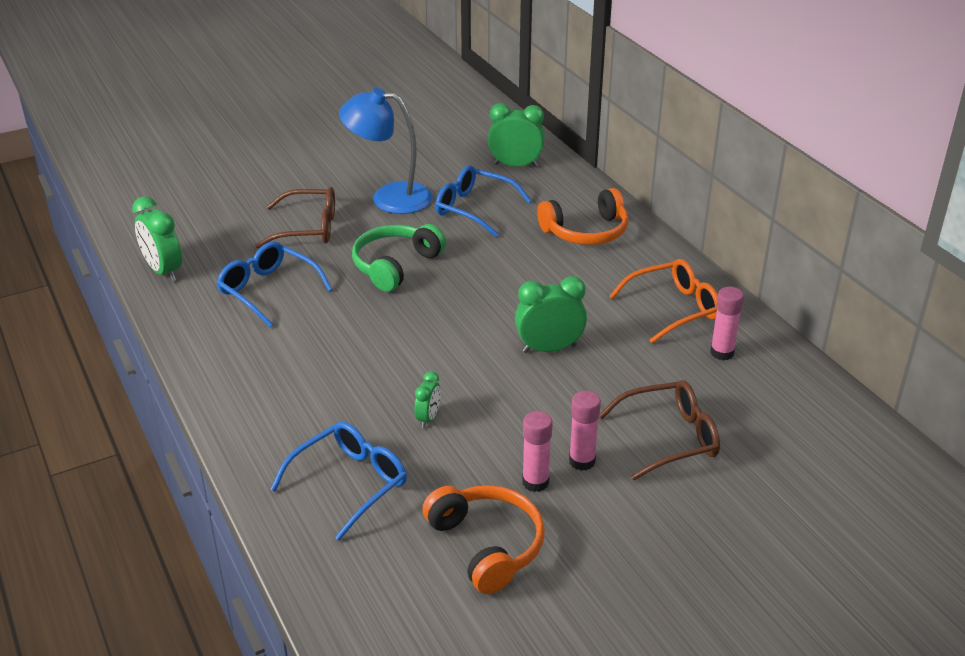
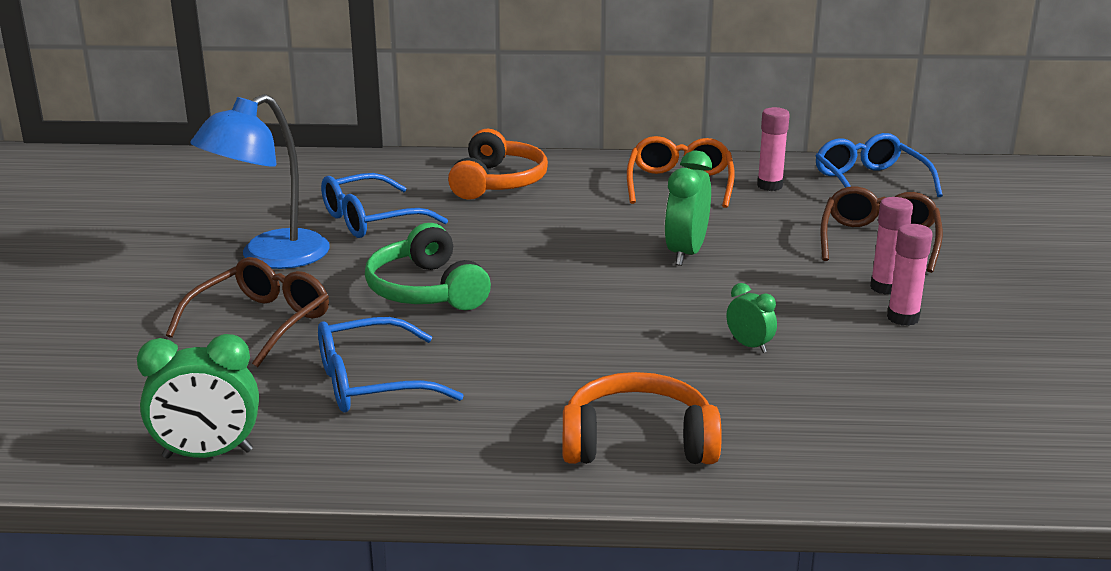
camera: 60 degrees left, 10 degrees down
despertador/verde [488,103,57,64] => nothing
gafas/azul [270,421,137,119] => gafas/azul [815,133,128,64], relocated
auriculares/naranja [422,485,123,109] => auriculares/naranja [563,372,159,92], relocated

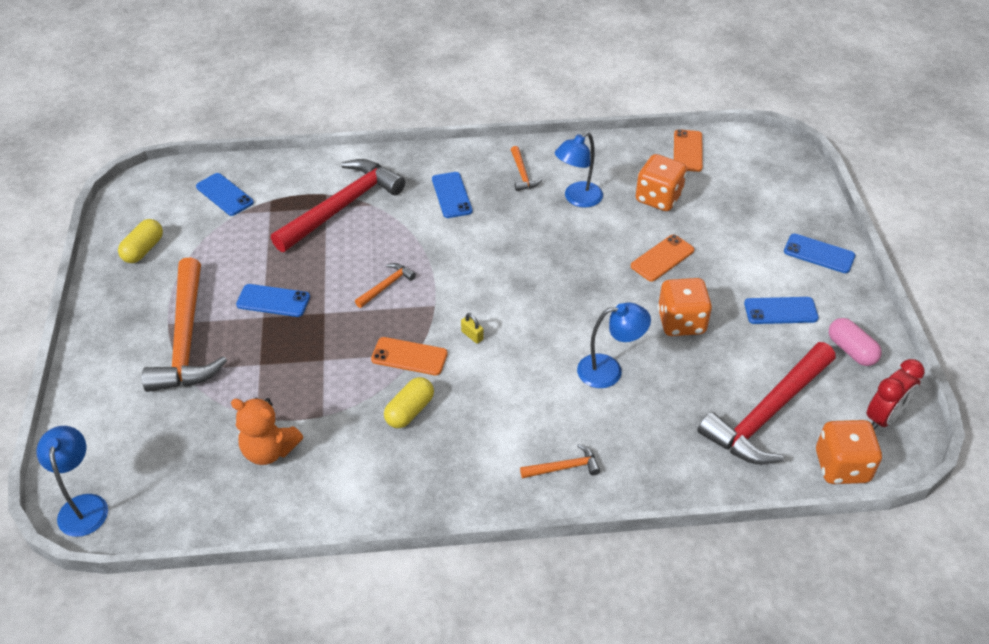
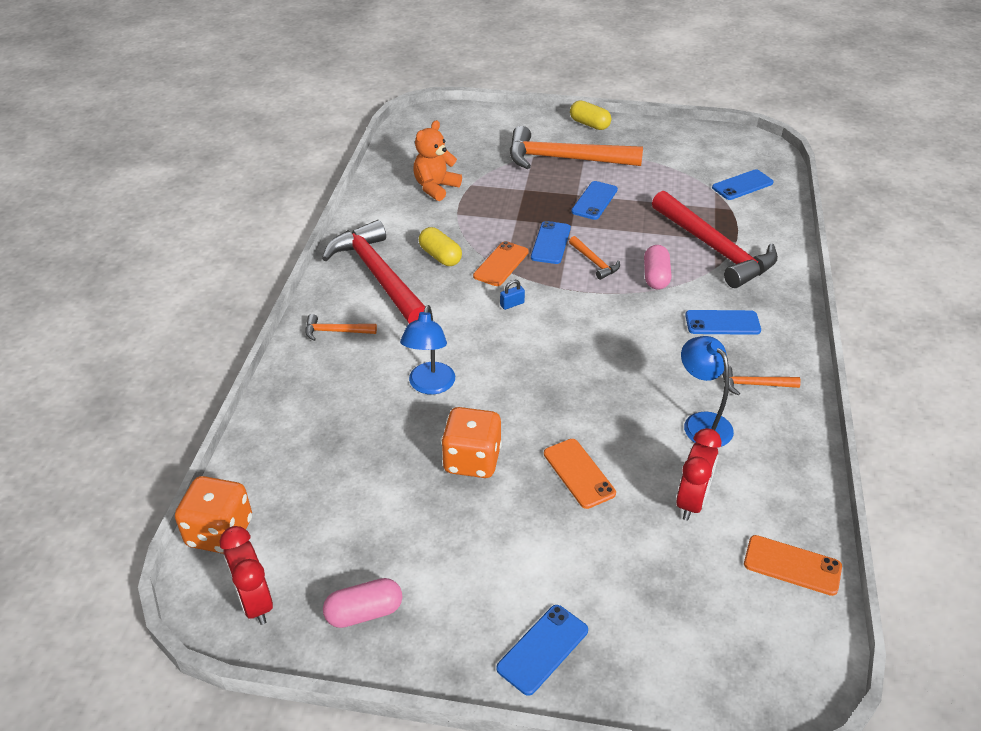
camera: 105 degrees right, 5 degrees down
lámpara/azul [36,426,72,111] => nothing
nothing => cápsula/rosa [644,245,27,45]
cápsula/amarillo [118,219,45,44] => cápsula/amarillo [570,100,41,30], relocated
martillo/rojo [697,342,139,122] => martillo/rojo [322,220,103,104], relocated
móvil/azul [744,297,75,27] => móvil/azul [531,221,40,43], relocated
dado/naranja [636,154,51,57] => despertador/rojo [676,428,45,93]
candado/amarillo [461,313,23,31] => candado/azul [500,280,25,30]
martillo/naranja [520,444,80,35] => martillo/naranja [305,314,72,27], 90 degrees clockwise

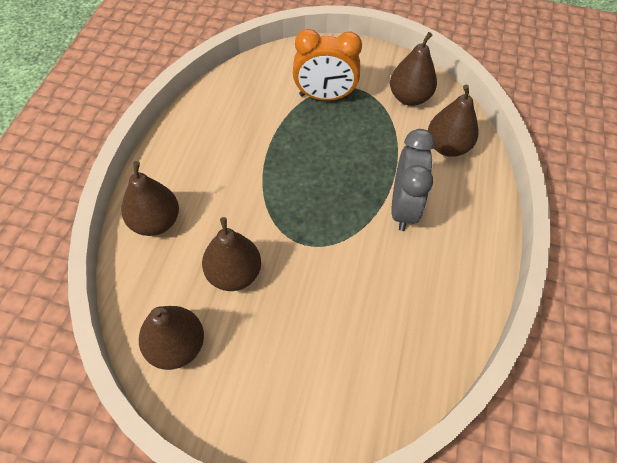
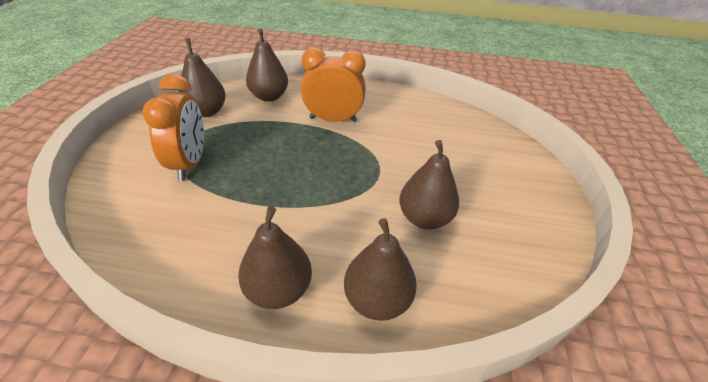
camera: 95 degrees left, 15 degrees down
pera/marrón [139,306,65,64] => pera/marrón [238,206,74,103], relocated
despertador/gris [391,129,44,102] => despertador/naranja [301,47,65,75]

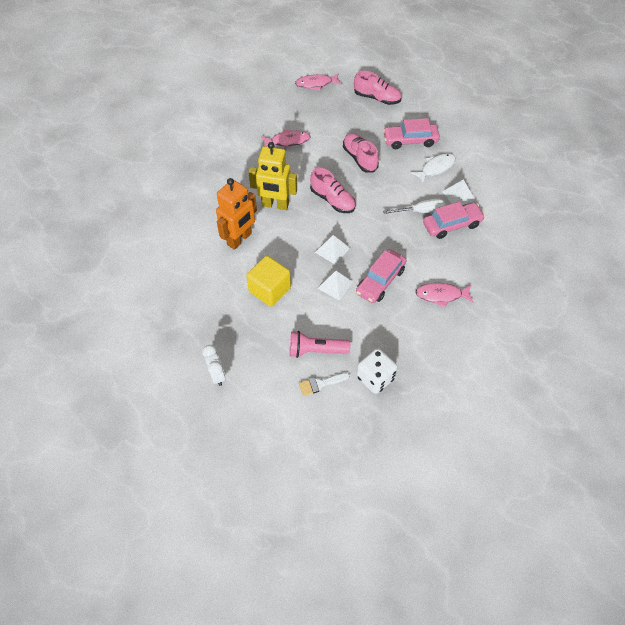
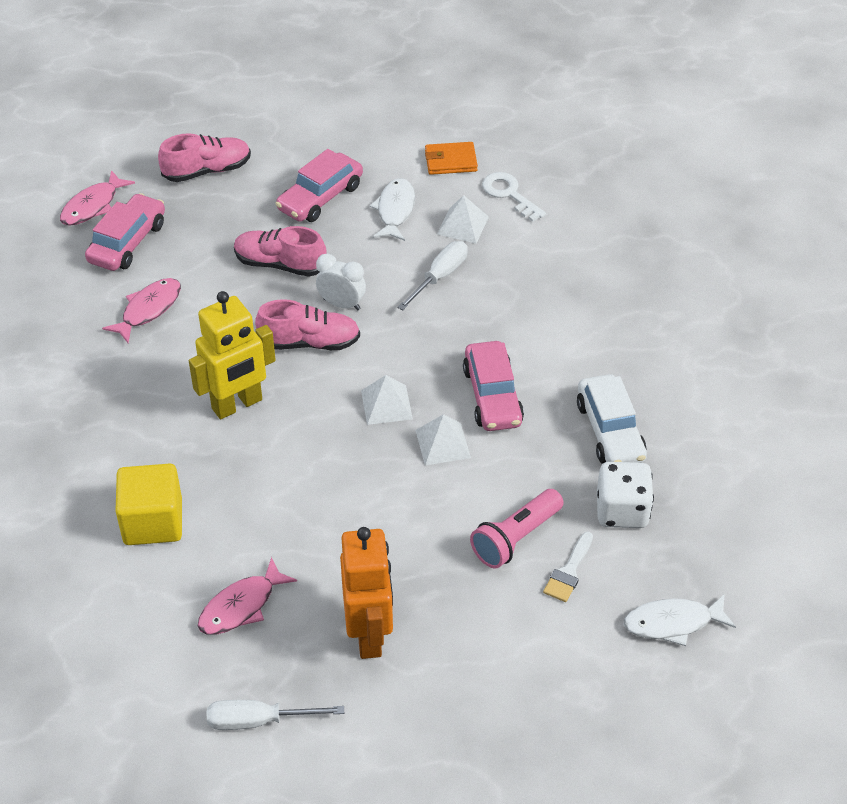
camera: 45 degrees left, 10 degrees down
nothing => destornillador/blanco [207,700,137,30]
nothing => cartera/naranja [425,142,53,33]
nothing => llave/blanco [482,172,64,50]
nothing => coche/blanco [577,374,70,90]
nothing => pez/blanco [624,594,112,52]
despertador/blanco [202,345,24,41] => despertador/blanco [316,254,50,56], relocated
robot/naranja [216,178,41,72] => robot/naranja [340,527,53,132], relocated
cubo/amarillo [246,256,45,51] => cubo/amarillo [116,463,66,82], relocated
pez/rosa [415,283,59,25] => pez/rosa [198,557,99,78], relocated
coche/rosa [423,202,62,37] => coche/rosa [85,193,80,78], relocated

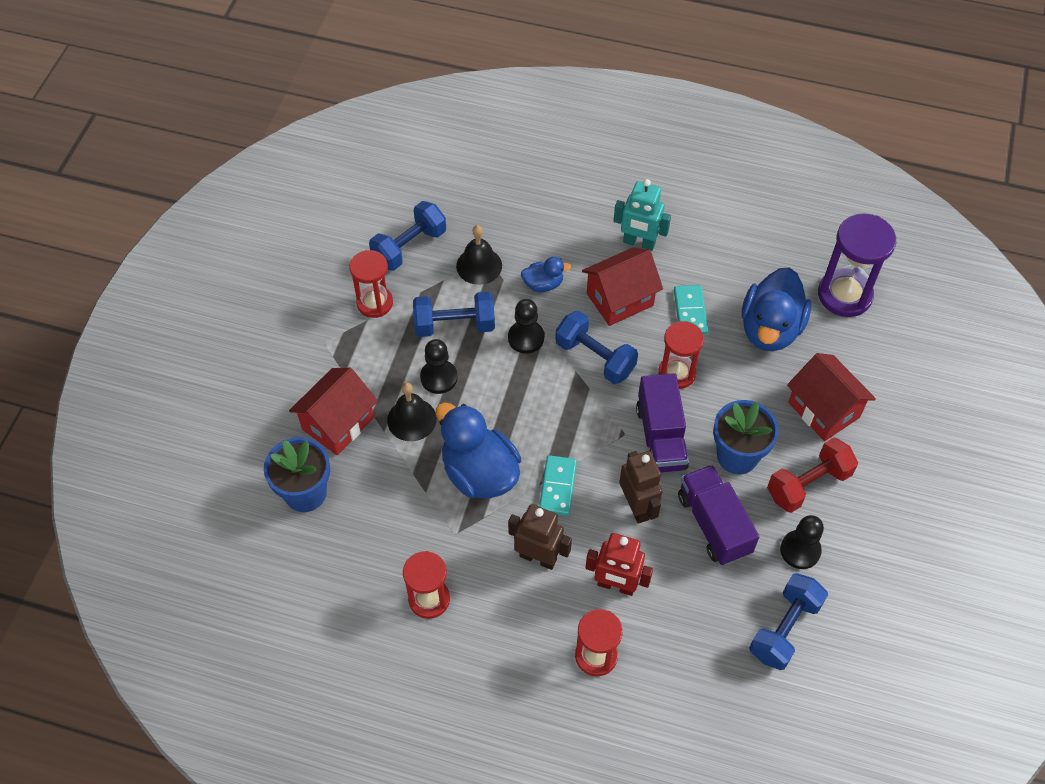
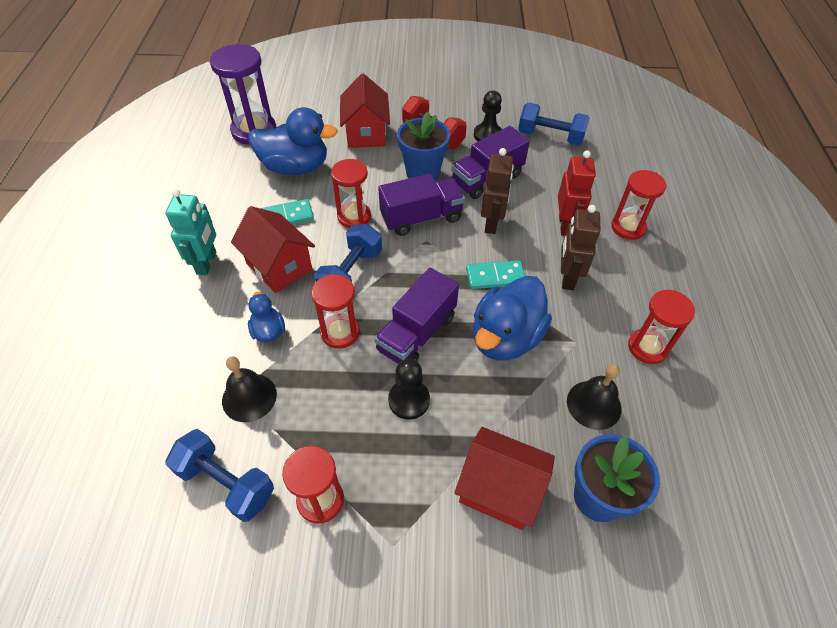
camera: 105 degrees left, 5 degrees down
mancuerna/azul [413,292,82,45] => nothing
nothing => camión/morado [375,268,84,96]
campana/negro [387,383,50,58] => campana/negro [567,364,55,66], relocated
peón/negro [508,299,36,55] => reloj de arena/rojo [311,274,49,75]
robot/marrón [619,451,43,73] => robot/marrón [481,148,33,86], 135 degrees clockwise
casa/rojo [787,353,89,88] => casa/rojo [340,73,50,75], 45 degrees counterclockwise

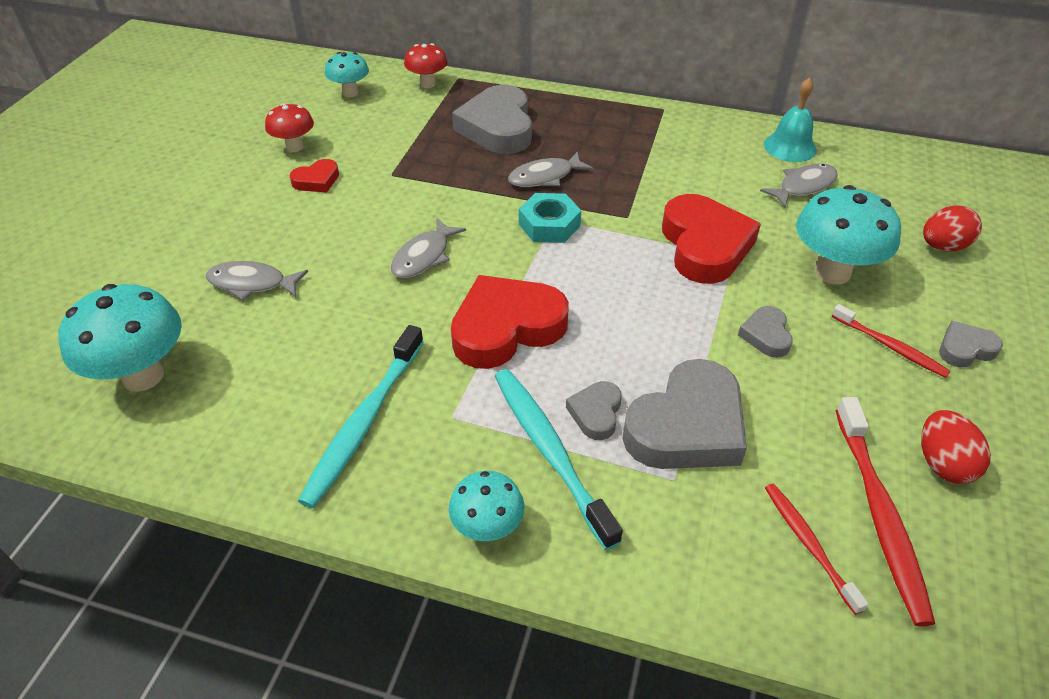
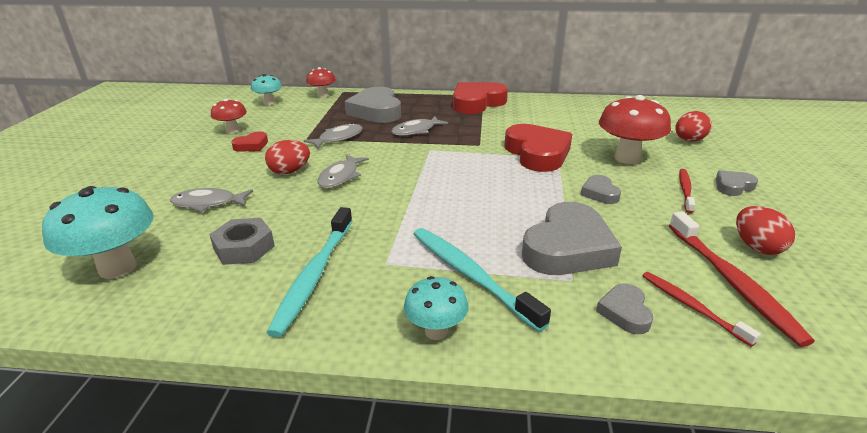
camera: 10 degrees left, 15 degrees down
tuerca/turquesa [519,193,62,50] => nothing
campana/turquesa [764,78,53,84] => nothing
nothing => tuerca/gris [209,218,66,47]
nothing => huevo/rojo [265,140,45,34]
corazón/rojo [451,275,118,94] => corazón/rojo [453,82,55,32], relocated
corazón/gris [566,381,56,59] => corazón/gris [596,283,57,51], relocated
pez/gris [760,164,78,44] => pez/gris [304,123,59,26], relocated
seta/turquesa [796,185,105,99] => seta/rojo [599,95,72,69]
cepillo de dientes/rojo [832,304,119,74] => cepillo de dientes/rojo [679,169,16,44], 105 degrees counterclockwise

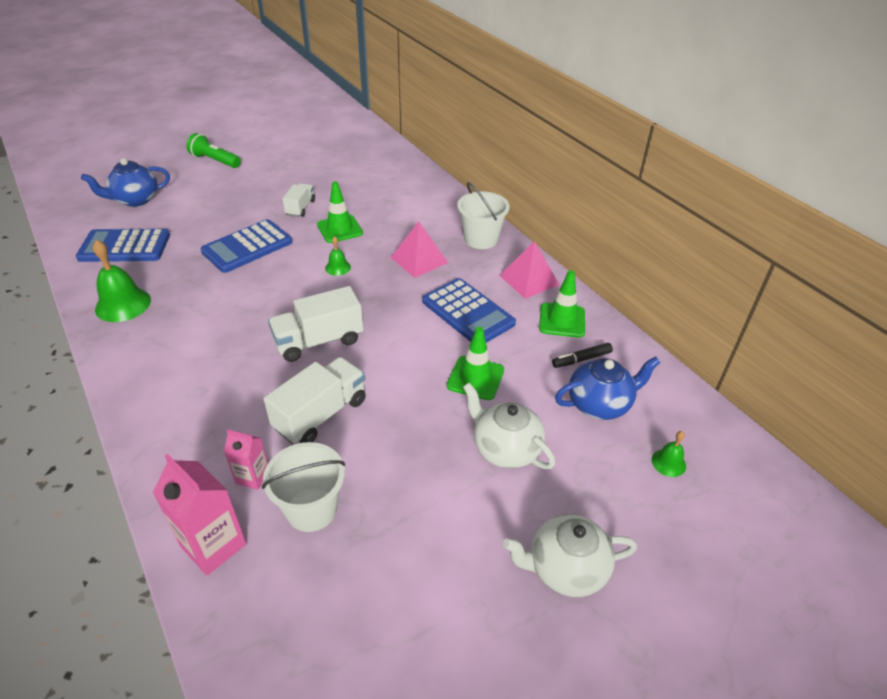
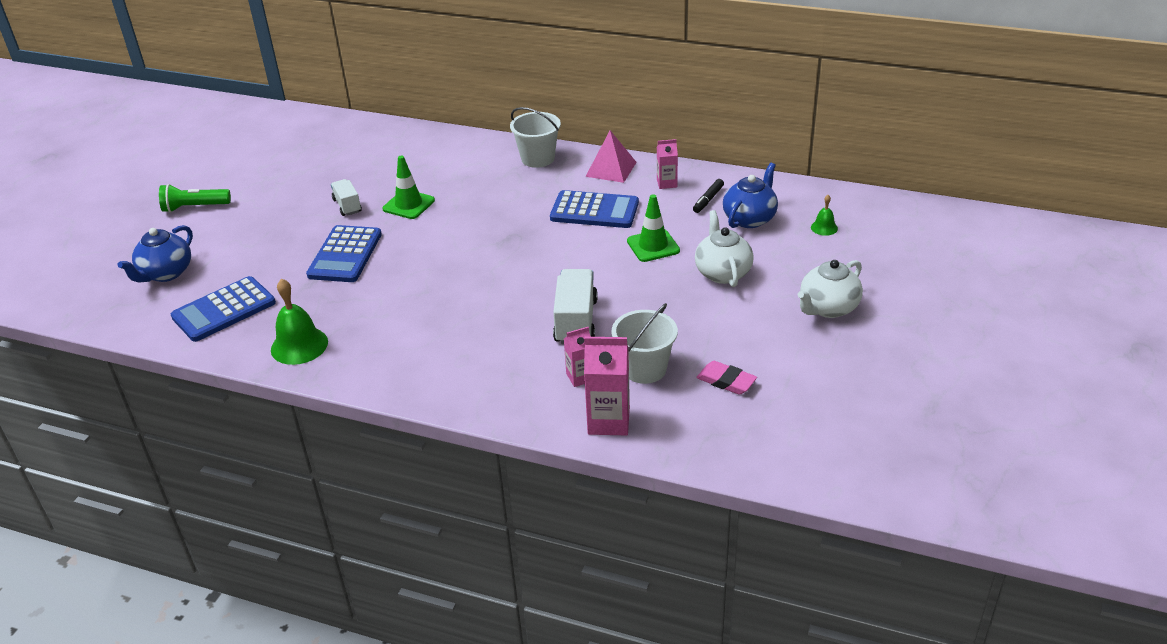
camera: 35 degrees left, 5 degrees down
camión/blanco [268,286,95,76] => nothing
campana/verde [325,236,26,40] => nothing
pirámide/rosa [390,222,58,56] => nothing
nothing => goma de borrar/rosa [696,361,61,34]
cono de tráfico/verde [539,270,46,68] => cartón de leche/rosa [657,139,21,50]
tetera/blanco [463,383,92,86] => tetera/blanco [695,210,59,77], 75 degrees clockwise

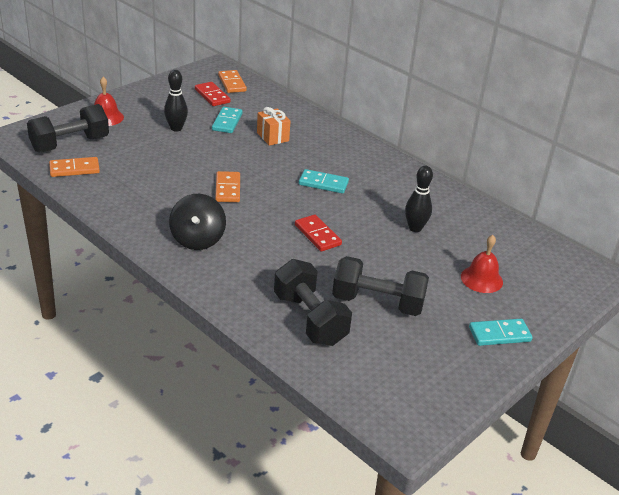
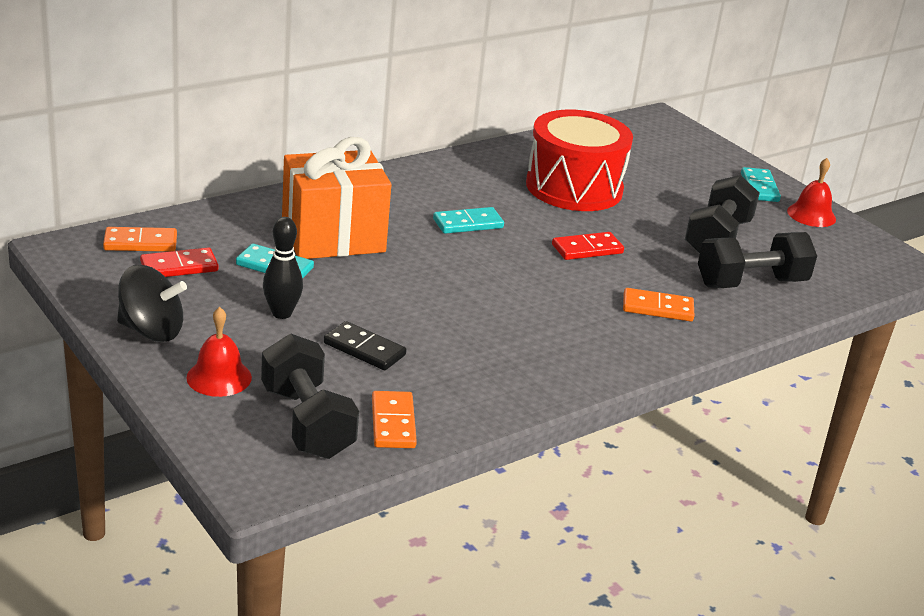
camera: 80 degrees left, 5 degrees down
nothing => ficha de dominó/negro [324,321,82,49]
peonza/negro [169,194,57,56] => peonza/negro [117,265,70,77], relocated
ficha de dominó/naranja [215,171,25,31] => ficha de dominó/naranja [623,288,71,34], relocated
campana/rojo [461,235,42,58] => campana/rojo [787,158,49,69], relocated
bolo/negro [405,166,28,66] => tambor/rojo [526,110,107,101]
ficha de dominó/turquesa [299,169,50,24] => ficha de dominó/turquesa [433,207,71,27], 45 degrees clockwise
regalo/naranja [257,107,34,39] => regalo/naranja [282,137,109,122], x2.11

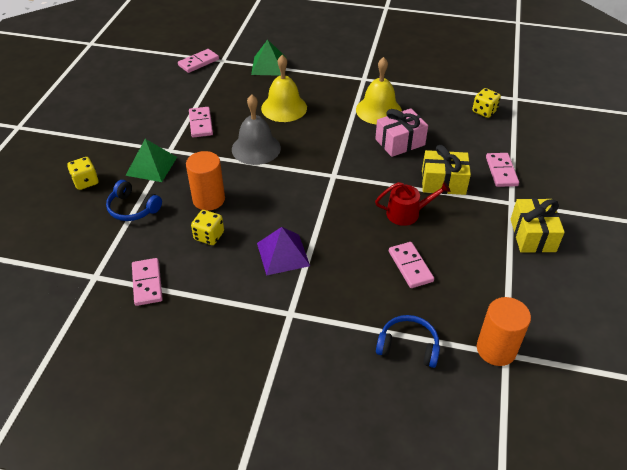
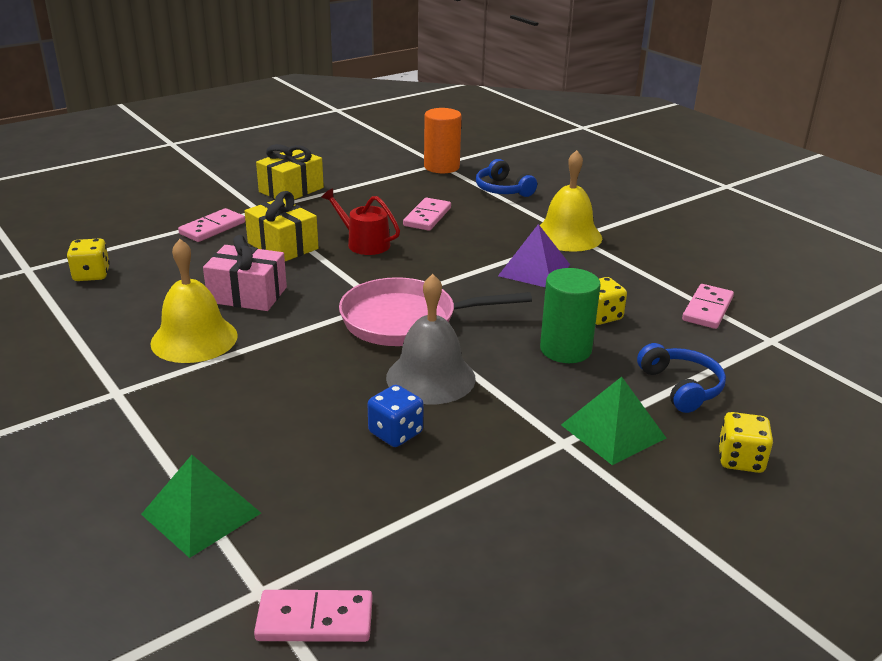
camera: 140 degrees left, 15 degrees down
ficha de dominó/rosa [189,107,24,31] => nothing
nothing => sartén/rosa [339,277,193,69]
nothing => dado/azul [368,385,56,62]
campana/amarillo [261,55,46,67] => campana/amarillo [540,150,62,102], relocated
cilindro/naranja [186,151,39,60] => cilindro/verde [540,268,61,95]

